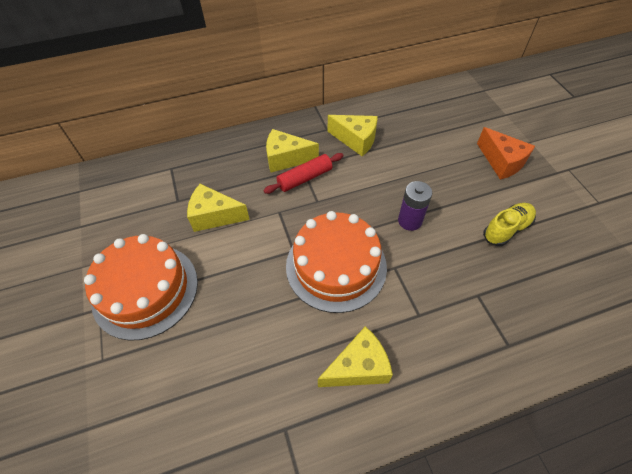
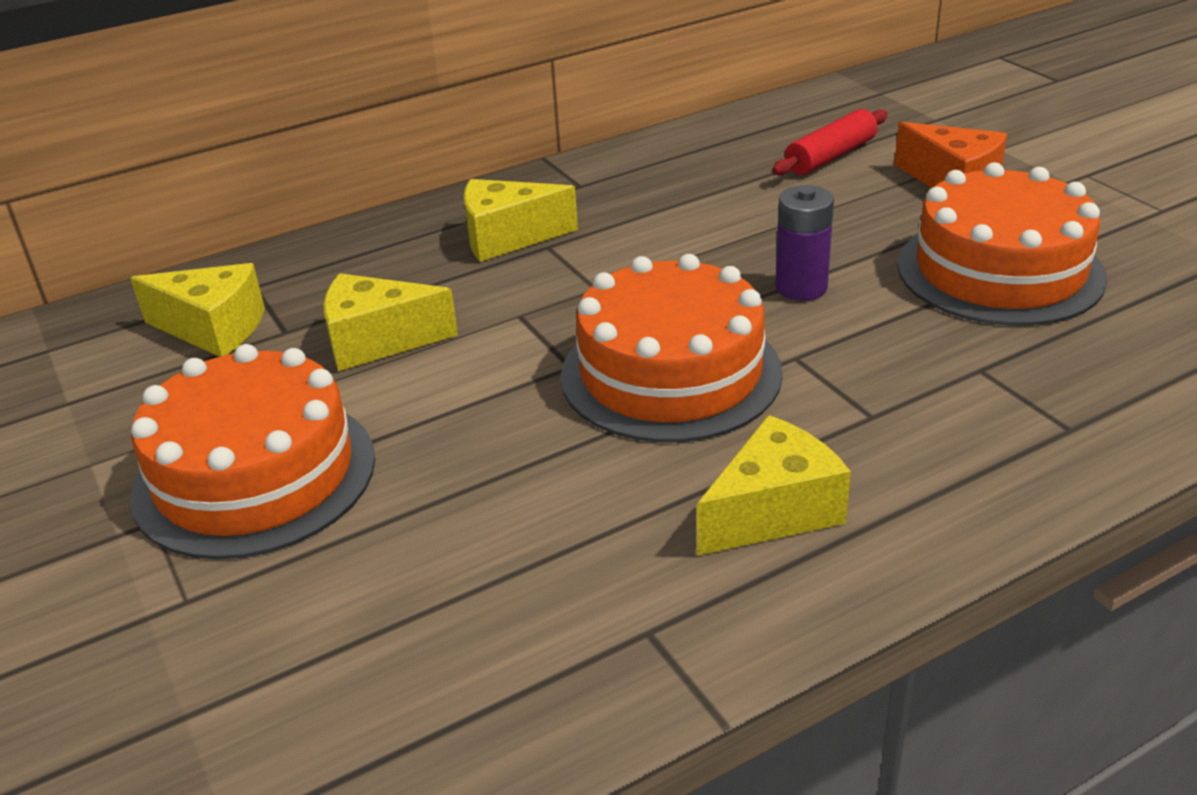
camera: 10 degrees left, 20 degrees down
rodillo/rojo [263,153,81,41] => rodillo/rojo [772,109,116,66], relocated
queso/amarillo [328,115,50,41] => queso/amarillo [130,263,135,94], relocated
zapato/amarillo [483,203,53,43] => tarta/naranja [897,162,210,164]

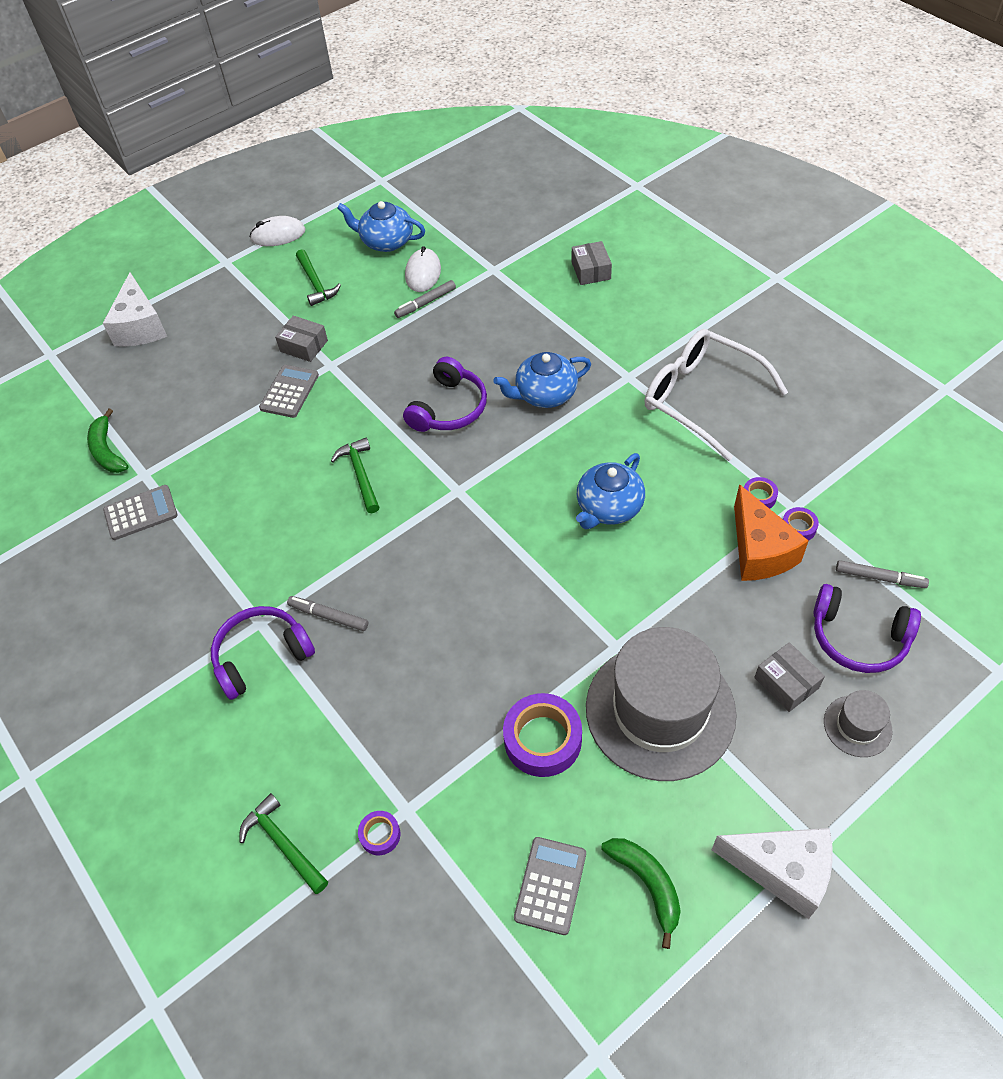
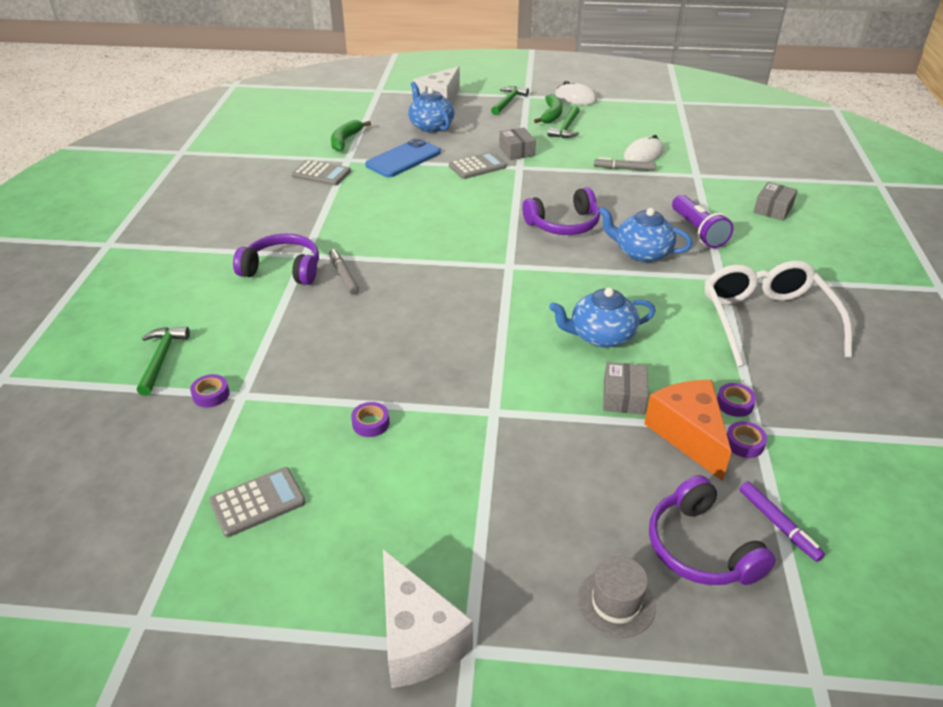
camera: 40 degrees right, 15 degrees down
sombrero/gris [586,627,151,154] => nothing
nothing => móvil/azul [365,138,76,39]
nothing => lámpara de mano/morado [672,195,62,53]
martillo/verde [331,438,48,75] => martillo/verde [491,86,38,29], relocated
tetera/azul [337,201,88,51] => tetera/azul [408,82,47,50], relocated
plátano/verde [601,838,80,111] => plátano/verde [534,94,29,29], relocated
caja/gris [754,642,71,70] => caja/gris [603,362,45,53], relocated
rotulador/gris [836,560,93,28] => rotulador/morado [739,481,86,81]
queso/naranja [734,484,75,97] => queso/naranja [644,380,88,101], 135 degrees clockwise
cinta adhesiva/morado [503,693,79,84] => cinta adhesiva/morado [351,402,39,35], x0.50

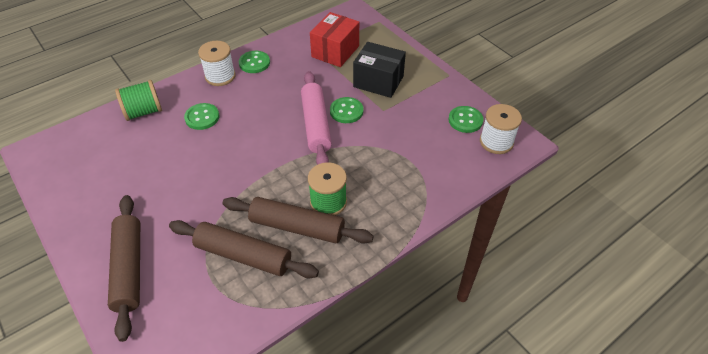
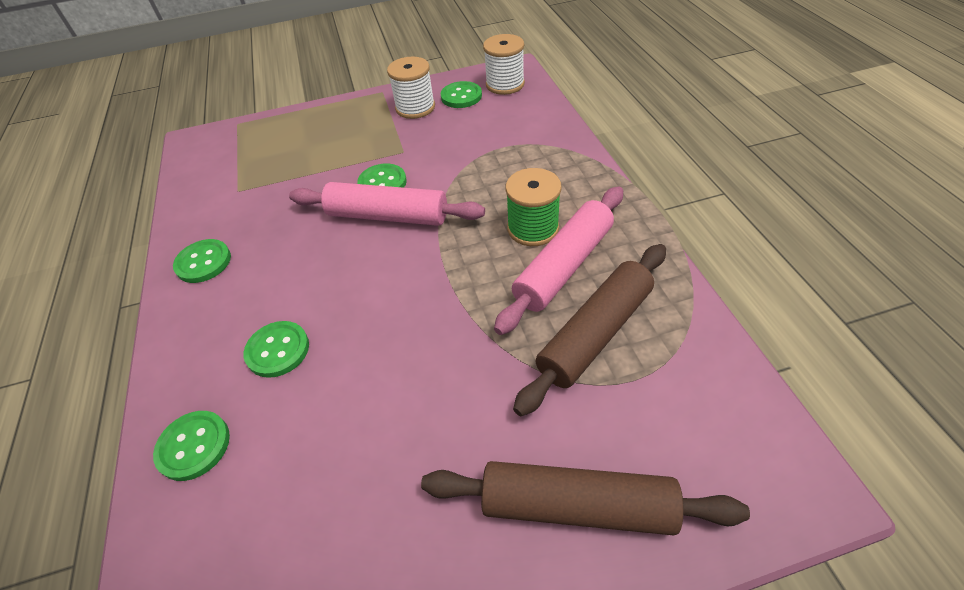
camera: 65 degrees left, 0 degrees up
caja/rojo [310,12,49,55] => nothing
caja/negro [353,42,53,56] => nothing
carrete/blanco [198,41,38,45] => carrete/blanco [387,57,48,62], relocated
carrete/verde [115,80,47,41] => botón/verde [153,411,77,70]
rodillo/marrón [222,197,152,47] => rodillo/rosa [494,186,129,149]

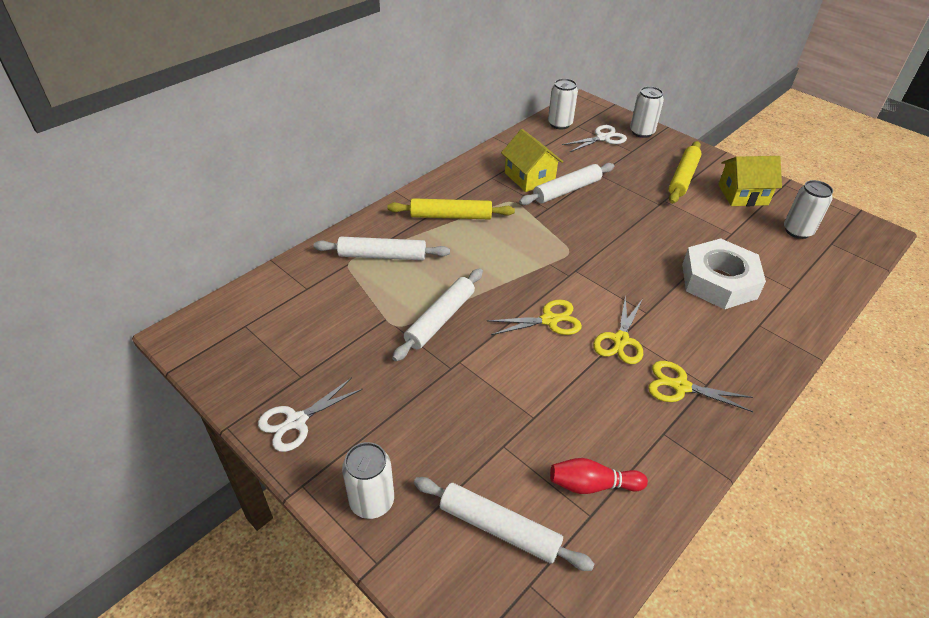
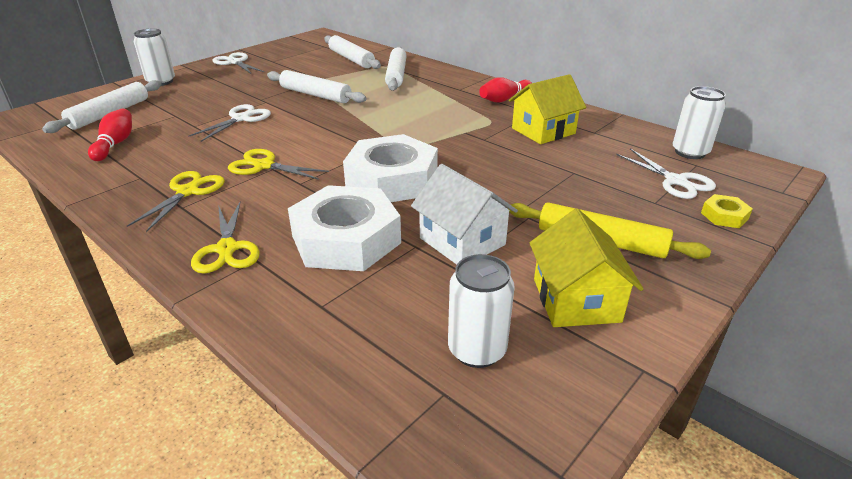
camera: 90 degrees right, 10 degrees down
rodillo/amarillo [387,198,128,22] => nothing
nothing => tijeras/blanco [188,104,83,38]
nothing => tuerca/blanco [343,134,95,68]
nothing => casa/blanco [411,164,107,101]
nothing => bolo/rojo [479,77,53,26]
tijeras/amarillo [487,299,95,36] => tijeras/amarillo [191,202,69,72], relocated
rodillo/blanco [519,163,95,42] => rodillo/blanco [324,35,57,34], relocated
lata/blanco [630,86,34,52] => tuerca/amarillo [701,194,52,34]

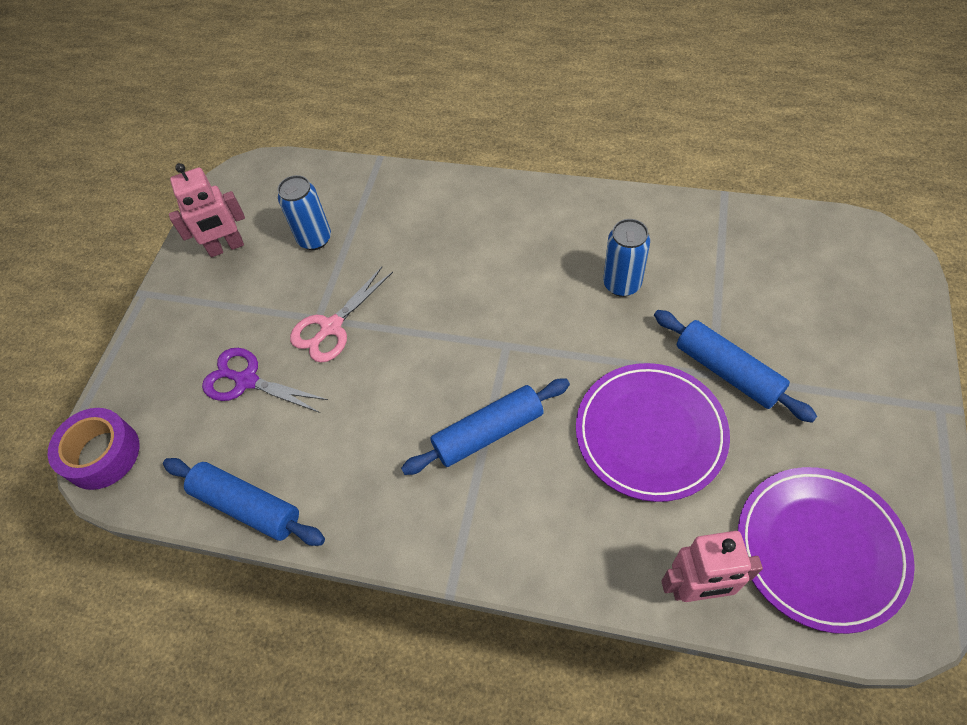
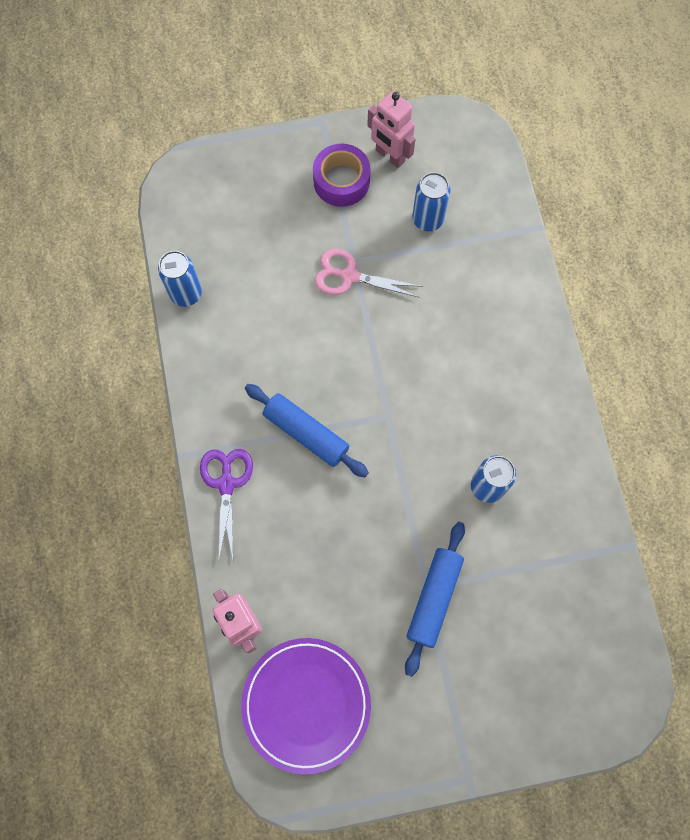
camera: 60 degrees right, 15 degrees up
plato/morado [576,363,154,139] => nothing
cinta adhesiva/morado [48,408,92,82] => cinta adhesiva/morado [313,144,58,63], relocated
tijeras/morado [202,348,126,65] => tijeras/morado [200,449,53,110], relocated
rodillo/azul [163,458,162,88] => lata/azul [158,251,44,56]

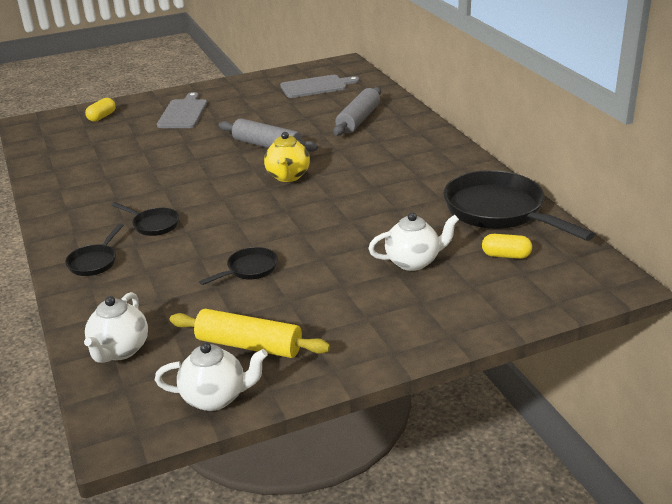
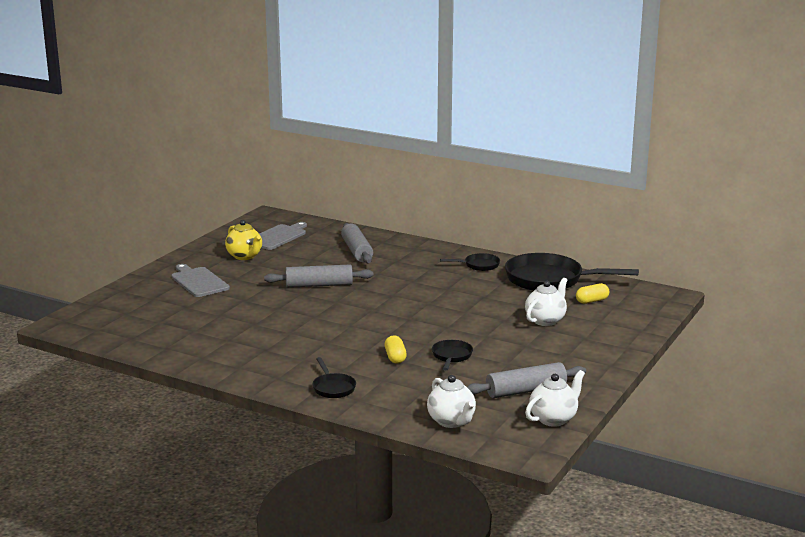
camera: 40 degrees left, 10 degrees down
cápsula/amarillo [85,98,31,24] => cápsula/amarillo [385,335,22,29], relocated
sartén/negro [112,202,67,34] => sartén/negro [440,253,60,18], relocated
tetera/amarillo [264,132,46,50] => tetera/amarillo [225,220,37,40], relocated
rodillo/amarillo [170,309,160,49] => rodillo/gris [467,362,119,36]

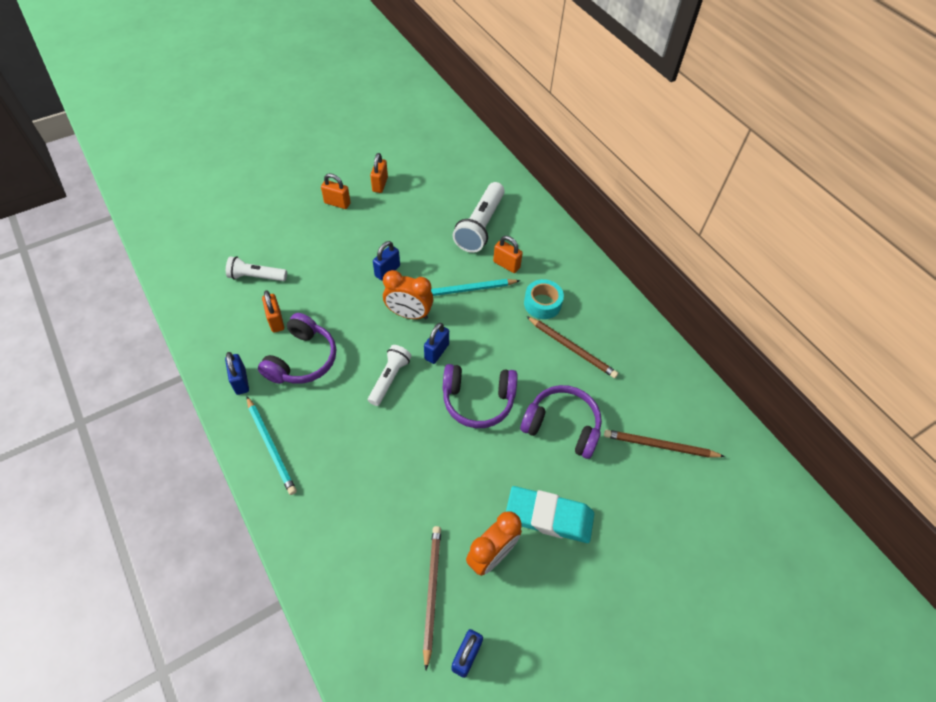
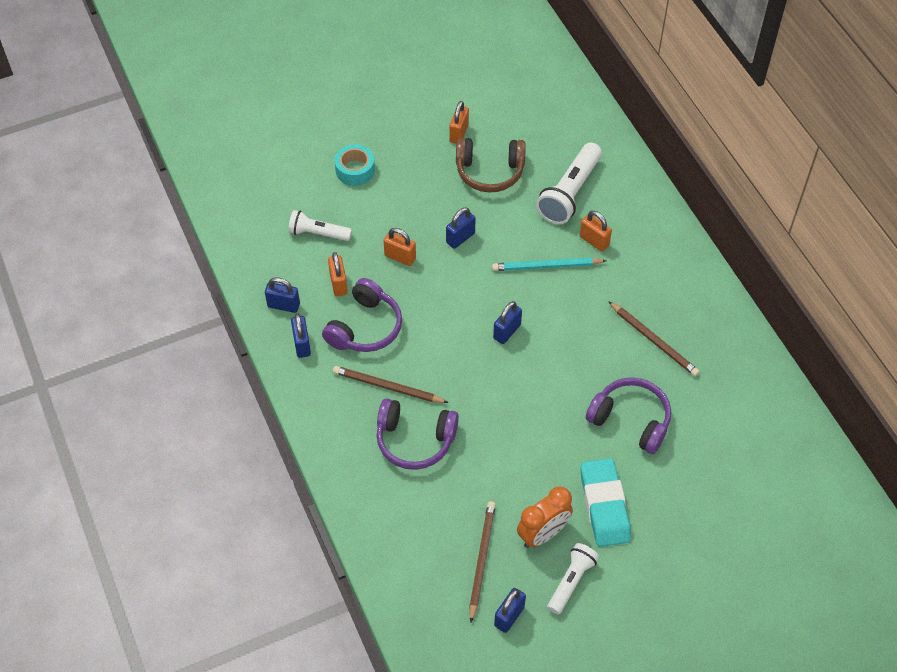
camera: 10 degrees right, 0 degrees up
lápiz/turquesa [246,396,51,99] => nothing
despertador/naranja [383,270,51,49] => nothing
nothing => candado/azul [265,277,35,36]
nothing => auriculares/marrón [456,138,70,55]
candado/naranja [321,173,30,36] => candado/naranja [384,228,32,38], relocated
lámpara de mano/blanco [368,345,44,61] => lámpara de mano/blanco [547,543,52,72], relocated
auriculares/morado [443,364,75,64] => auriculares/morado [376,398,83,72], relocated
cinta adhesiva/turquesa [524,279,40,40] => cinta adhesiva/turquesa [335,144,40,42], relocated
lápiz/marrón [604,430,121,28] => lápiz/marrón [333,366,116,37], relocated
goma de borrar/turquesa [506,486,88,57] => goma de borrar/turquesa [580,458,51,89], 60 degrees clockwise

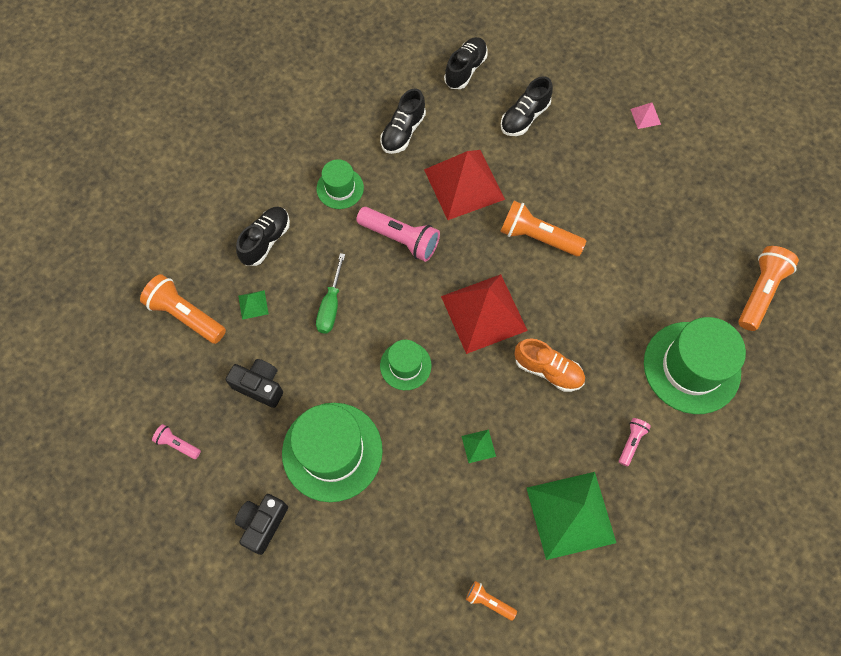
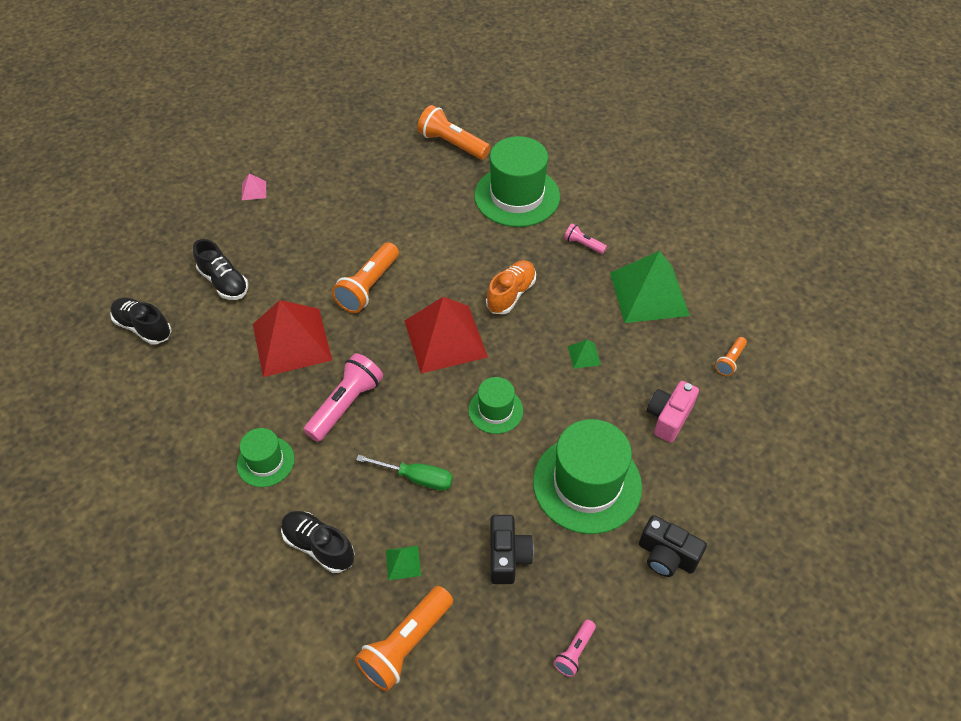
camera: 85 degrees left, 15 degrees down
zapato/negro [380,88,46,66] => nothing
nothing => cámara/rosa [647,381,52,61]
cámara/negro [226,359,57,49] => cámara/negro [490,515,44,69], 150 degrees clockwise

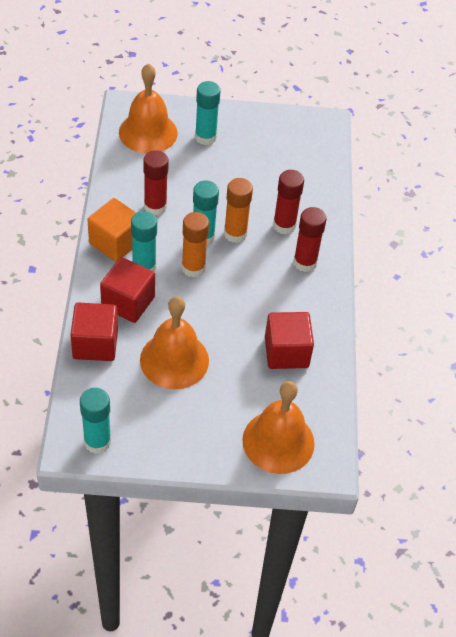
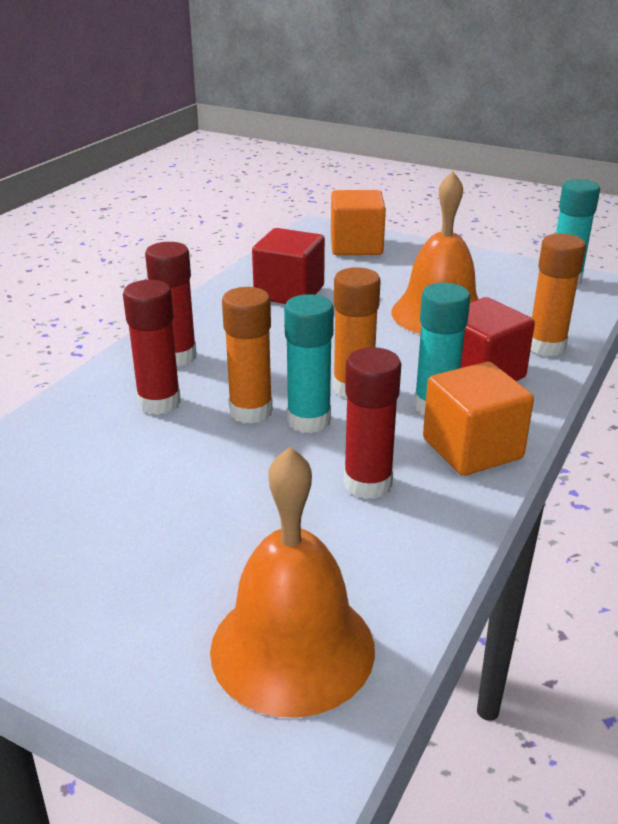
camera: 150 degrees left, 20 degrees down
barra de pegamento/turquesa [195,81,26,64] => nothing
cubo/rojo [70,303,48,58] => barra de pegamento/naranja [531,234,55,123]
campana/naranja [242,381,73,93] => cubo/naranja [331,190,55,65]

